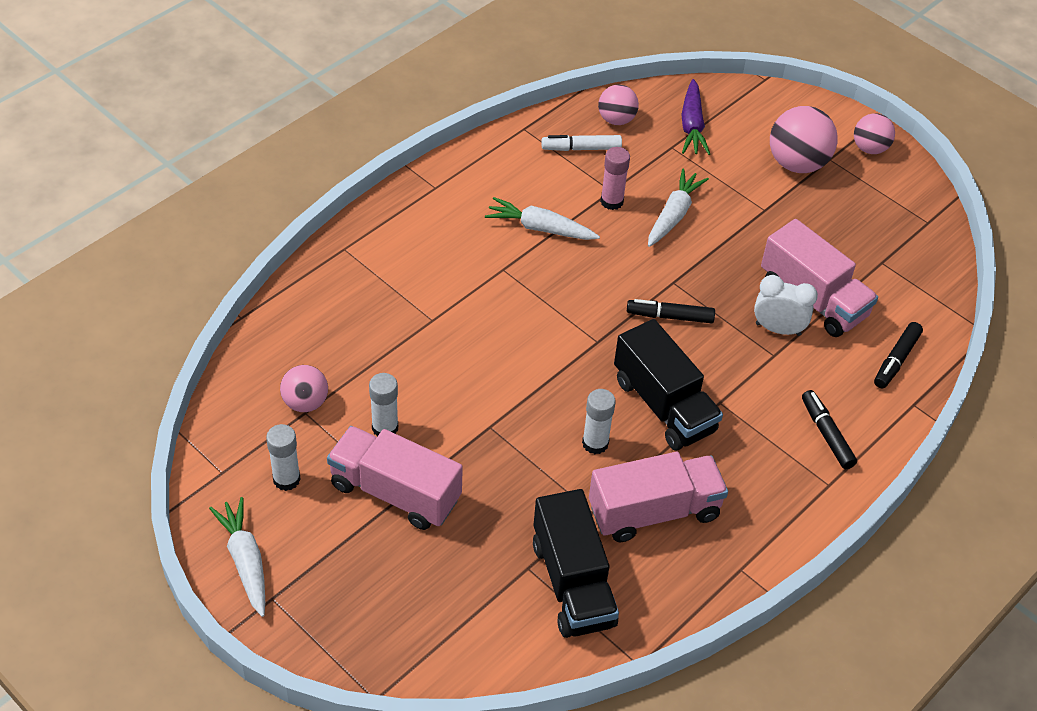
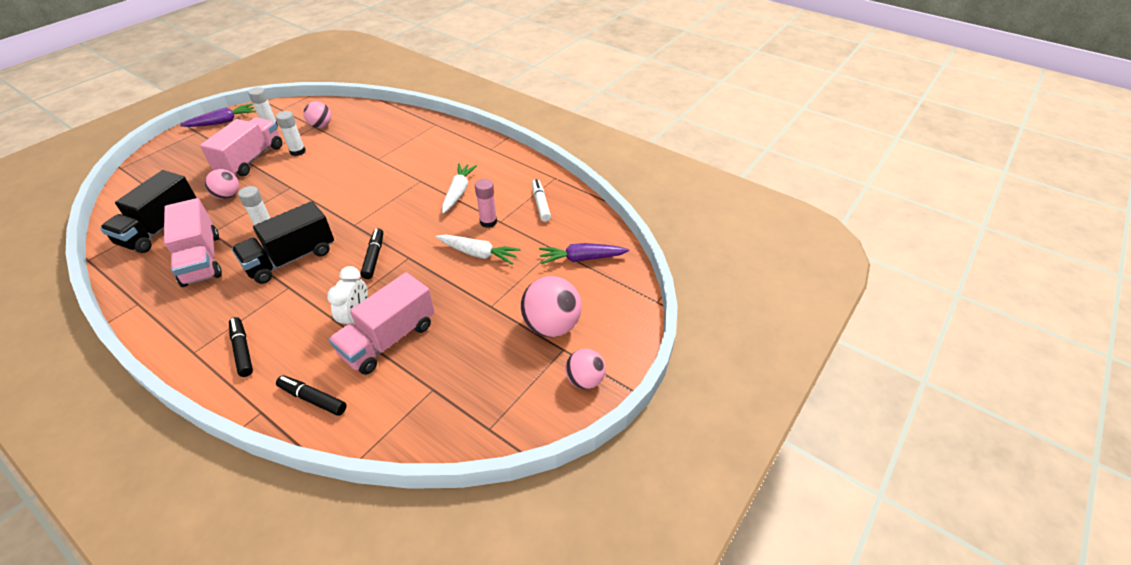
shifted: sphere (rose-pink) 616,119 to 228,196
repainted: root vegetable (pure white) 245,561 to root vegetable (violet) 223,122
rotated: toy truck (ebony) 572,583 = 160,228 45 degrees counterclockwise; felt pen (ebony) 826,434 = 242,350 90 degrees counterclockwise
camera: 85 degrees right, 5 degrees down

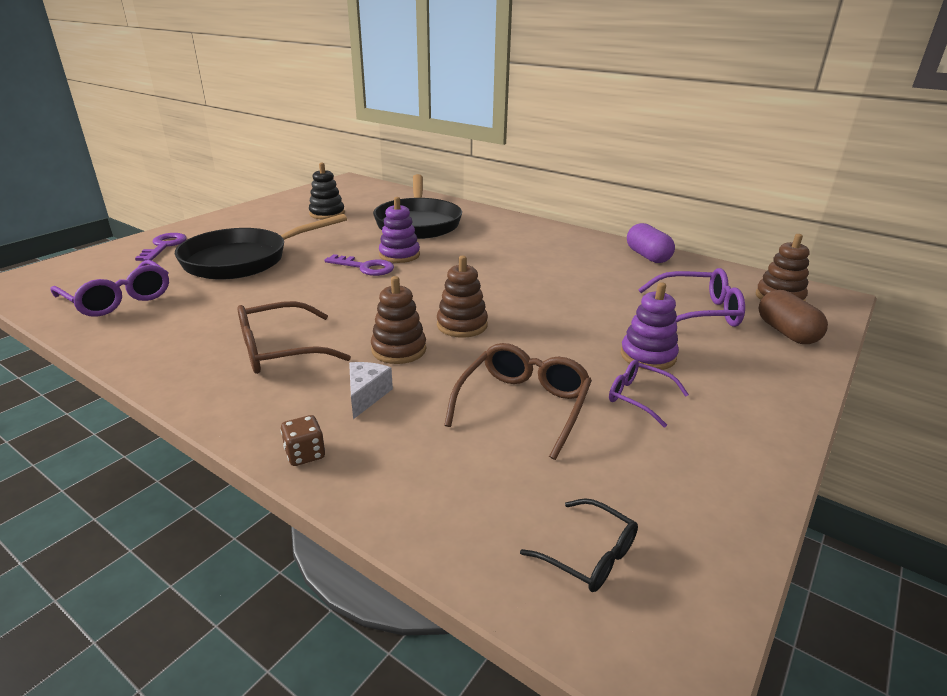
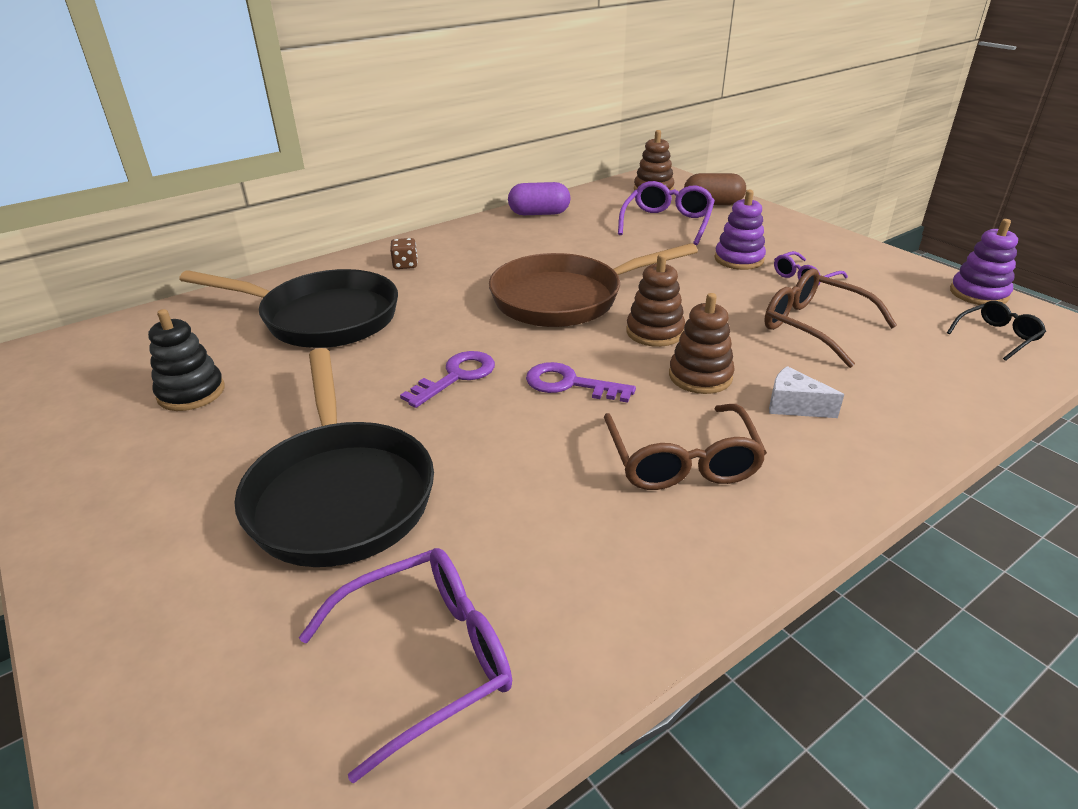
new: pan (brown) 565,298
shifted: latchkey (violet) 164,246 to 570,384; game die (brown) 305,454 to 405,265; stacking rings (violet) 399,255 to 978,294
camera: 70 degrees left, 5 degrees up

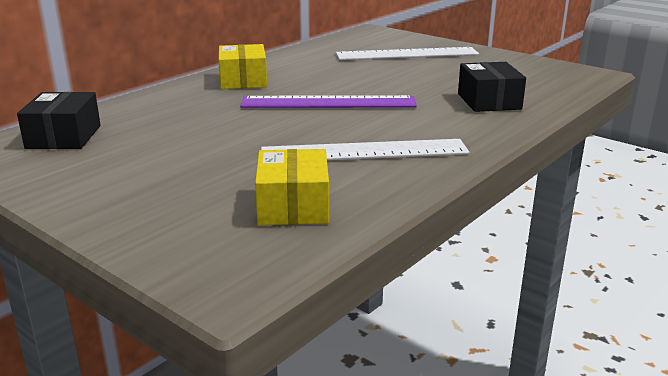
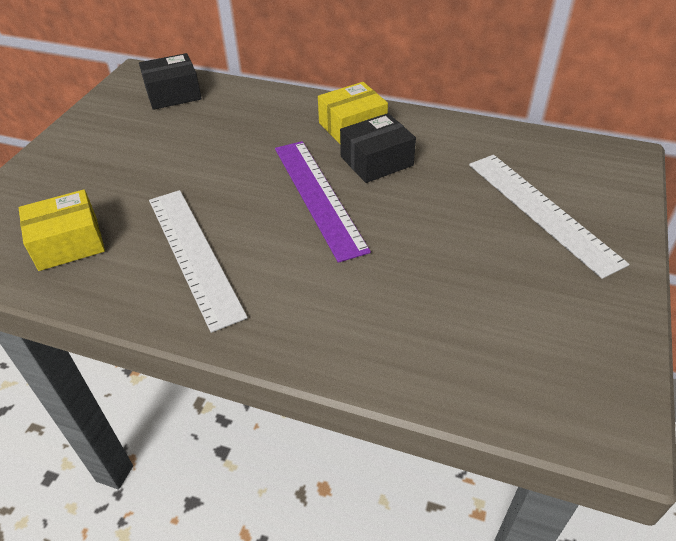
shifted: box (ebony) 489,101 to 376,161
camera: 70 degrees right, 20 degrees up

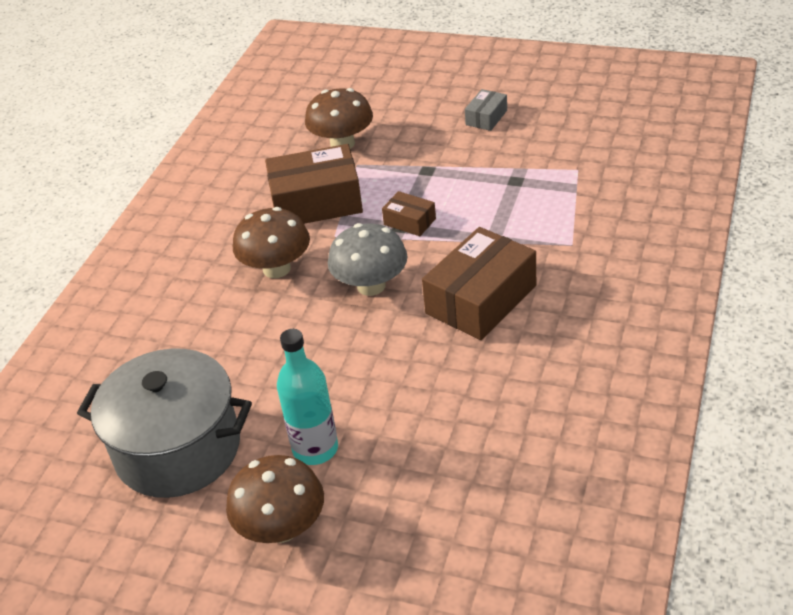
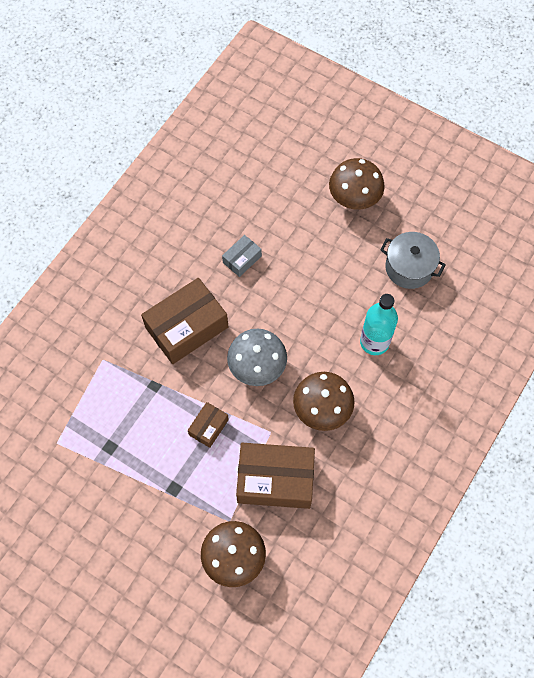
shifted: drink bottle (teal) 315,449 to 374,342; box (grey) 486,117 to 242,259
rotated: box (brown) 409,221 = 208,427 75 degrees clockwise
scaled: pot (grey) 178,449 = 409,267 x0.61
camera: 170 degrees left, 25 degrees up

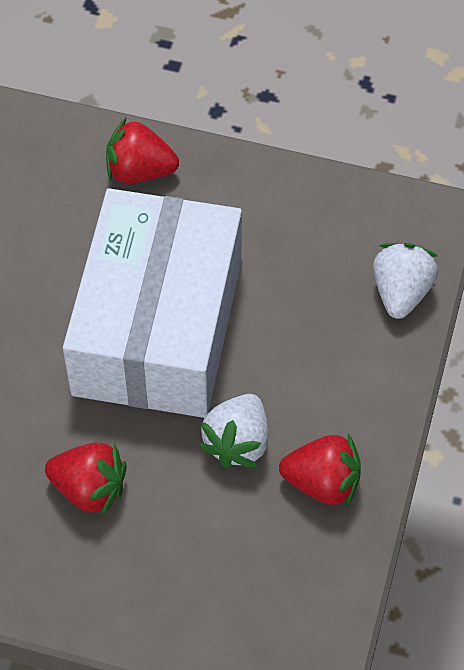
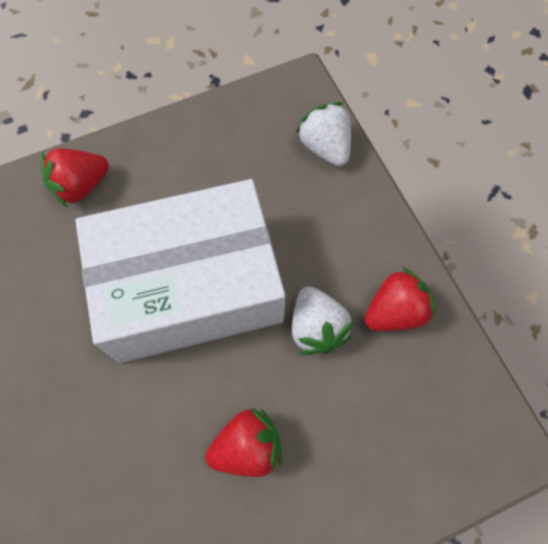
rotated: box (pure white) 158,327 = 190,286 75 degrees counterclockwise
camera: 40 degrees left, 10 degrees up

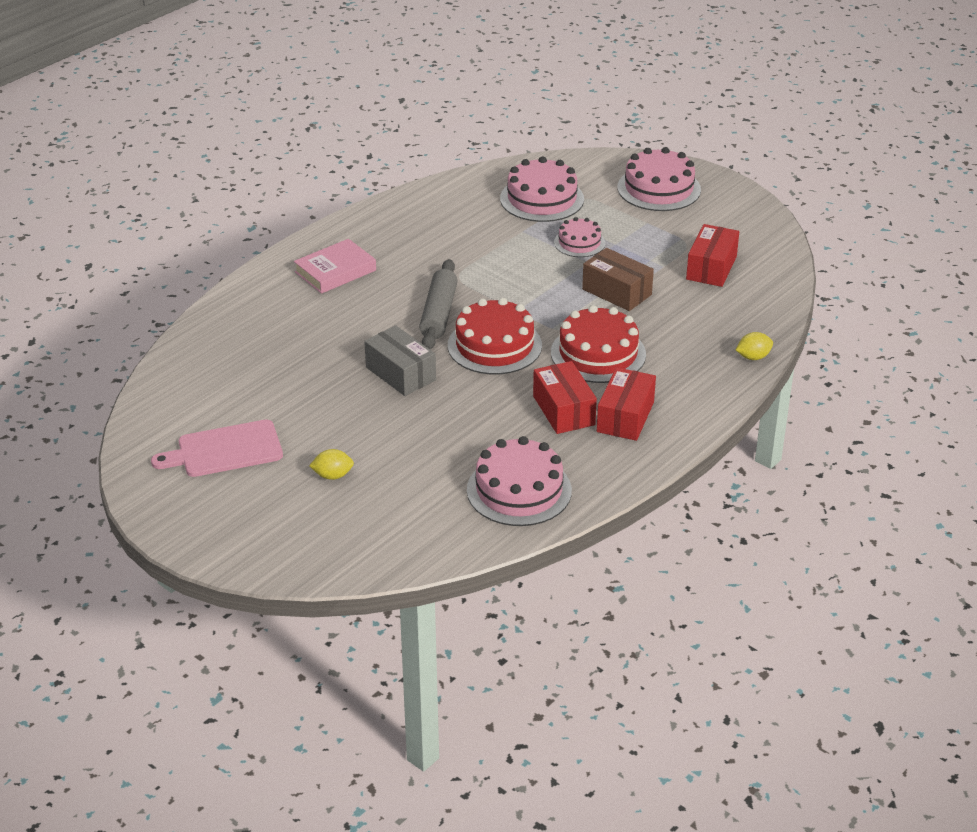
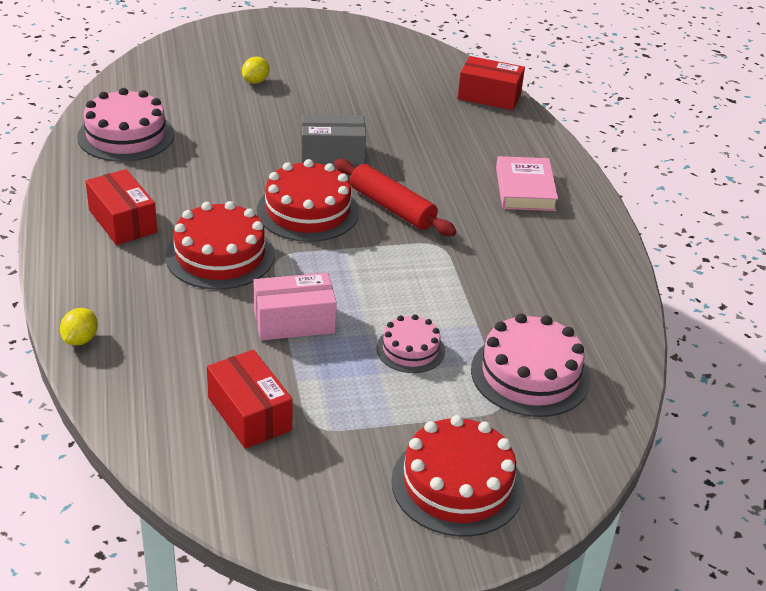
gone: chopping board (rose-pink) 225,450
shifted: box (scarlet) 563,410 to 489,96
repainted: pastry roller (grey) 438,313 to pastry roller (scarlet) 392,207; box (brown) 616,292 to box (rose-pink) 294,321; layer cake (rose-pink) 659,188 to layer cake (scarlet) 457,484
camera: 125 degrees right, 0 degrees up

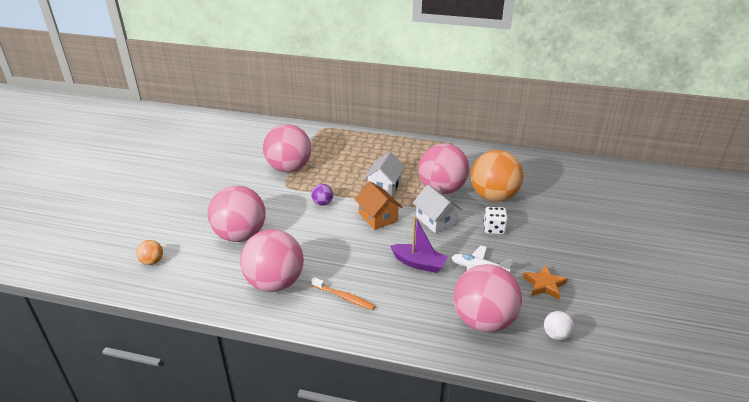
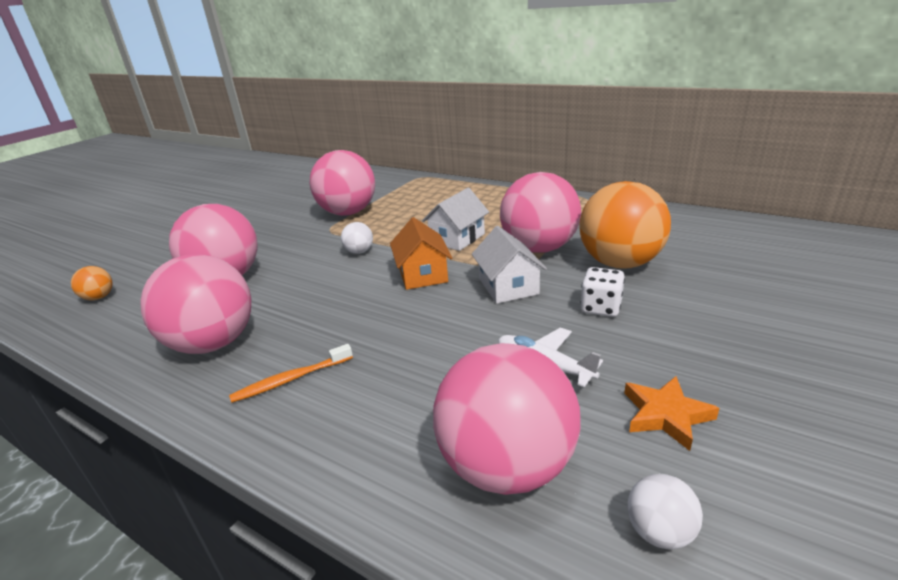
gone: sailboat (violet) 419,263
repainted: sphere (violet) 322,203 to sphere (pure white) 359,252
rotated: toothbrush (bright orange) 344,297 = 291,379 105 degrees clockwise
camera: 20 degrees right, 5 degrees down

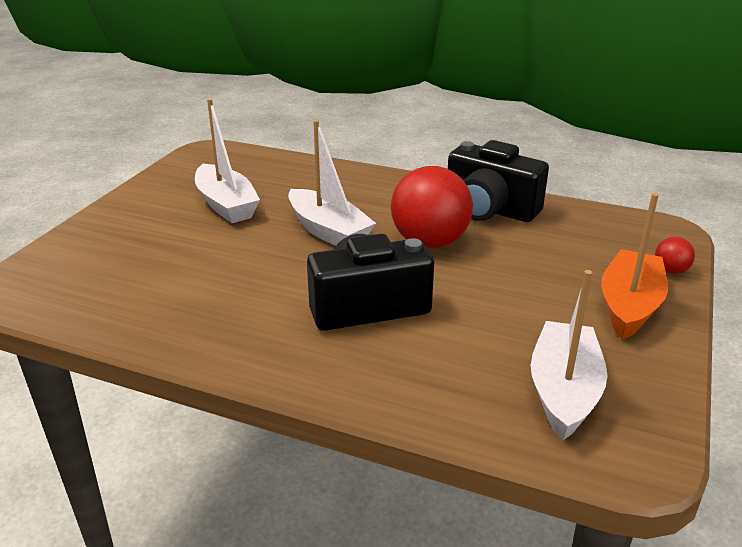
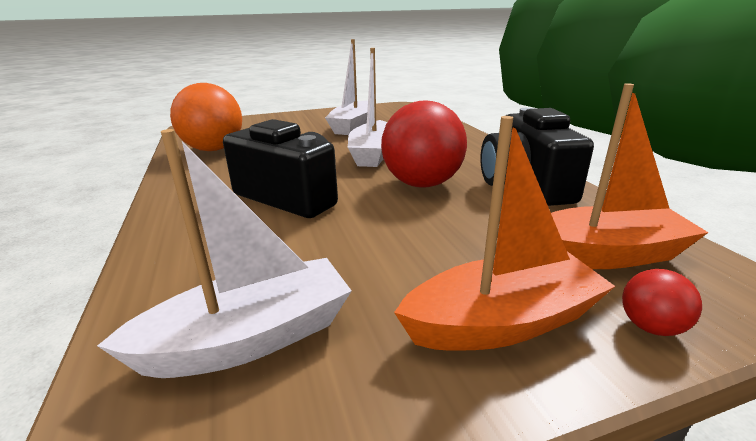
new: sphere (bright orange) 214,149; sailboat (bright orange) 604,255
camera: 50 degrees right, 5 degrees down

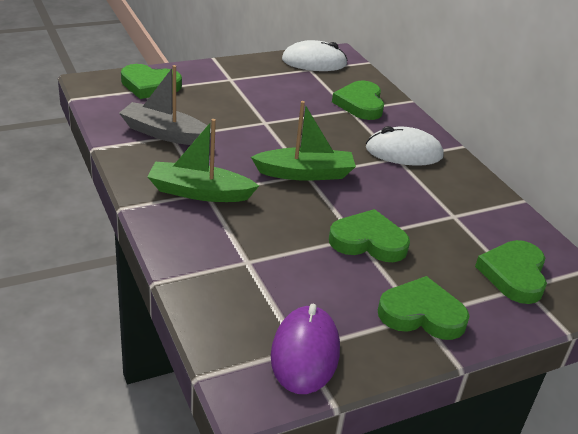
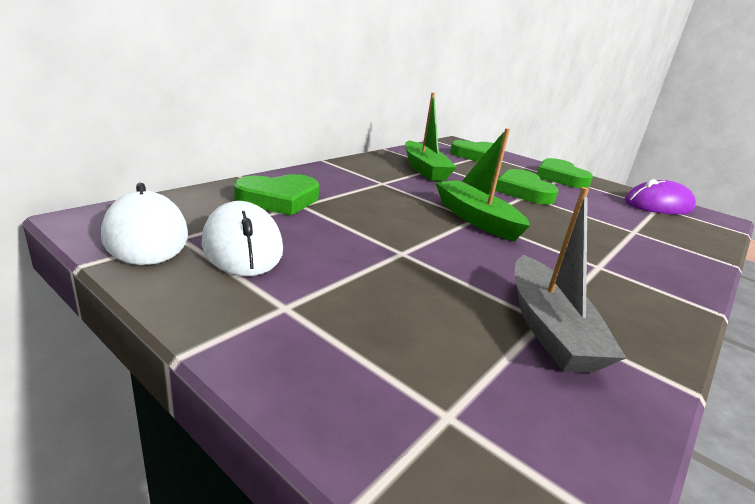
gone: love heart (green) 150,85
shifted: sailboat (green) 199,192 to 424,169; PC mouse (pure white) 404,152 to 242,246
camera: 115 degrees left, 10 degrees down

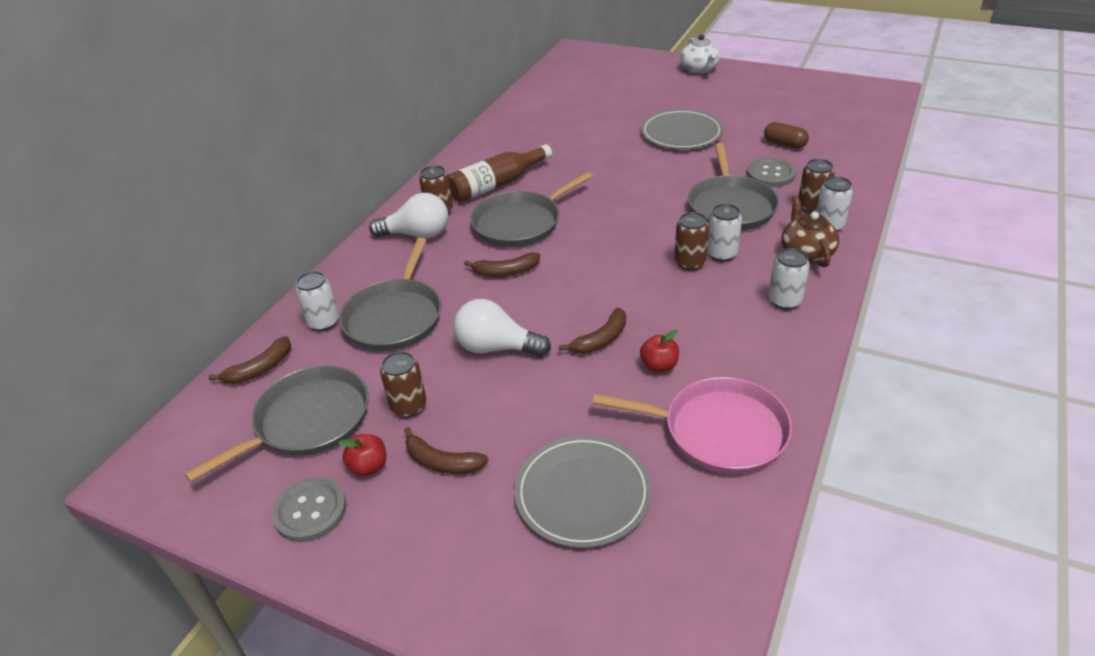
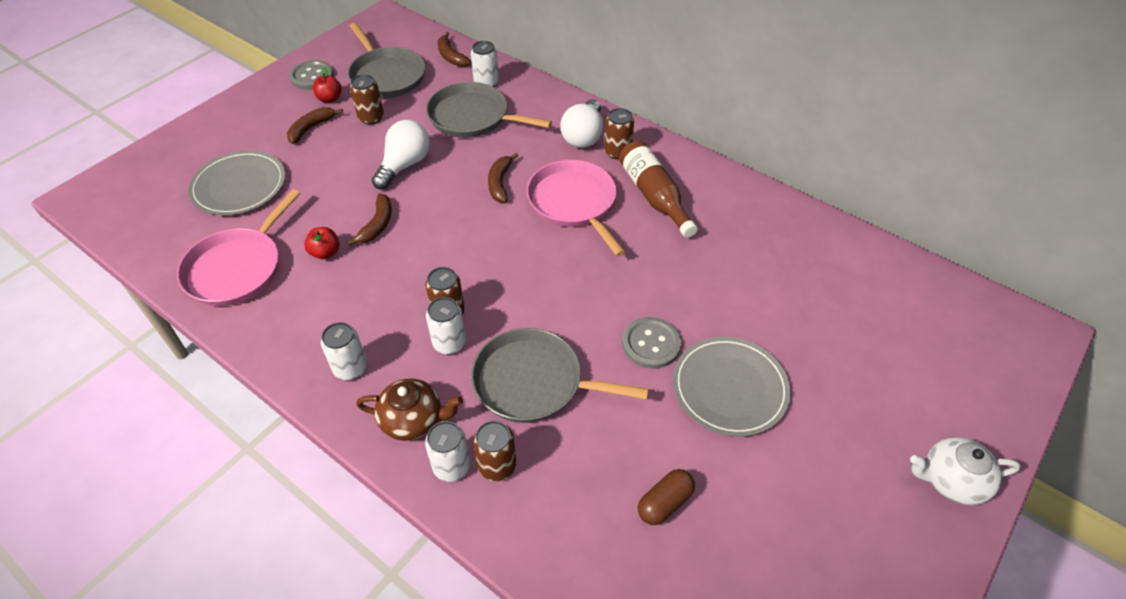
shifted: shirt button (grey) 770,174 to 651,344
repainted: pan (grey) 521,223 to pan (rose-pink) 574,203
rotated: banana fruit (brown) 601,340 = 377,225 135 degrees counterclockwise
camera: 100 degrees right, 10 degrees up

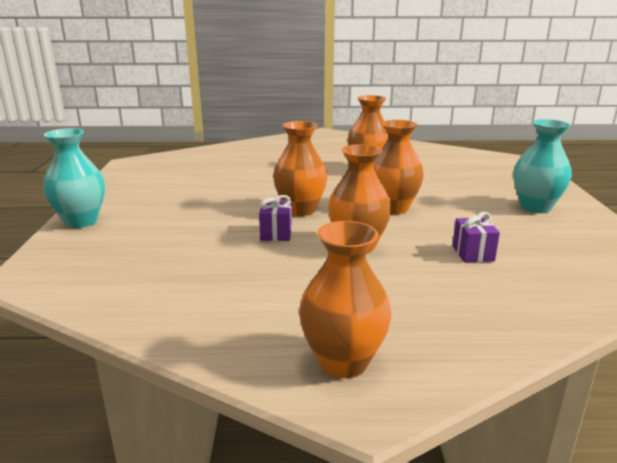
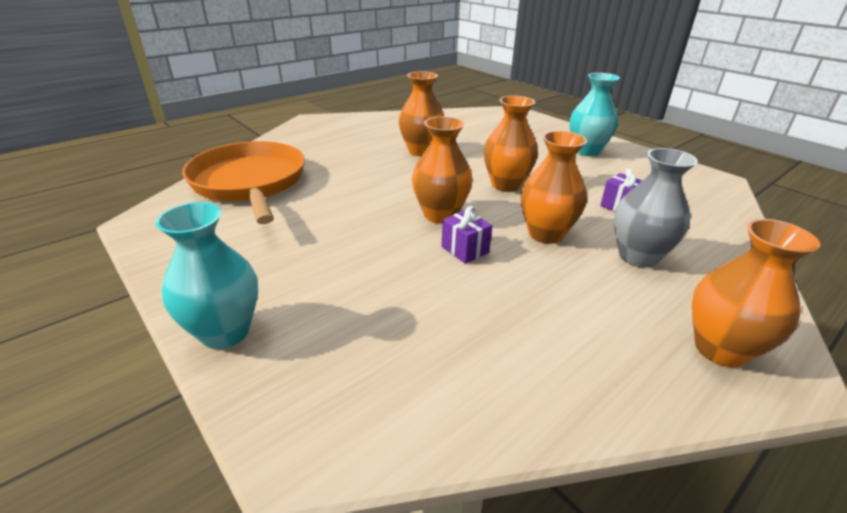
new: pan (bright orange) 249,182; flower vase (grey) 638,256
camera: 40 degrees left, 10 degrees up

